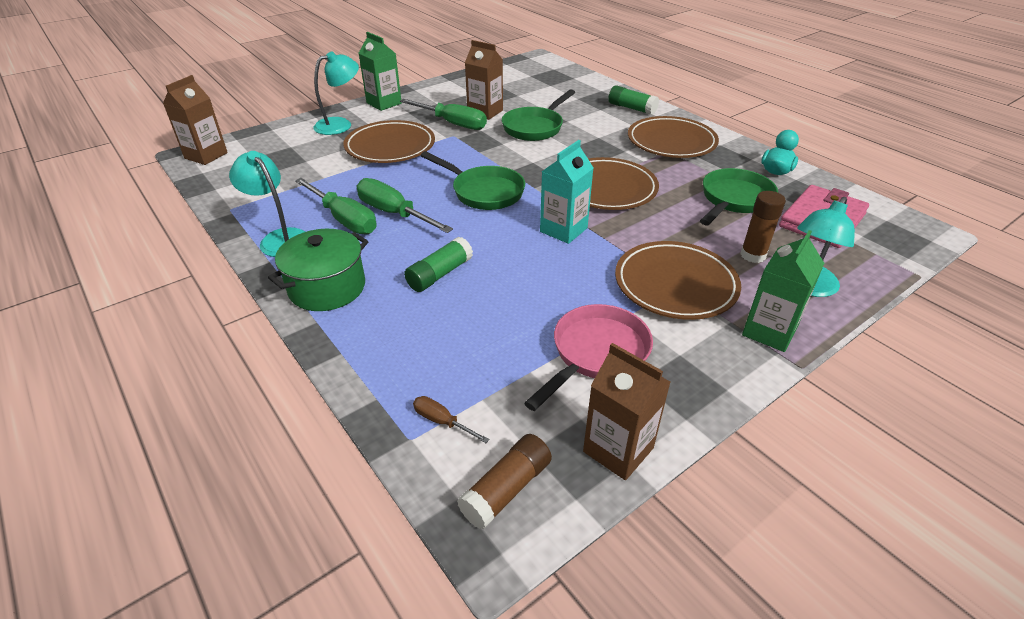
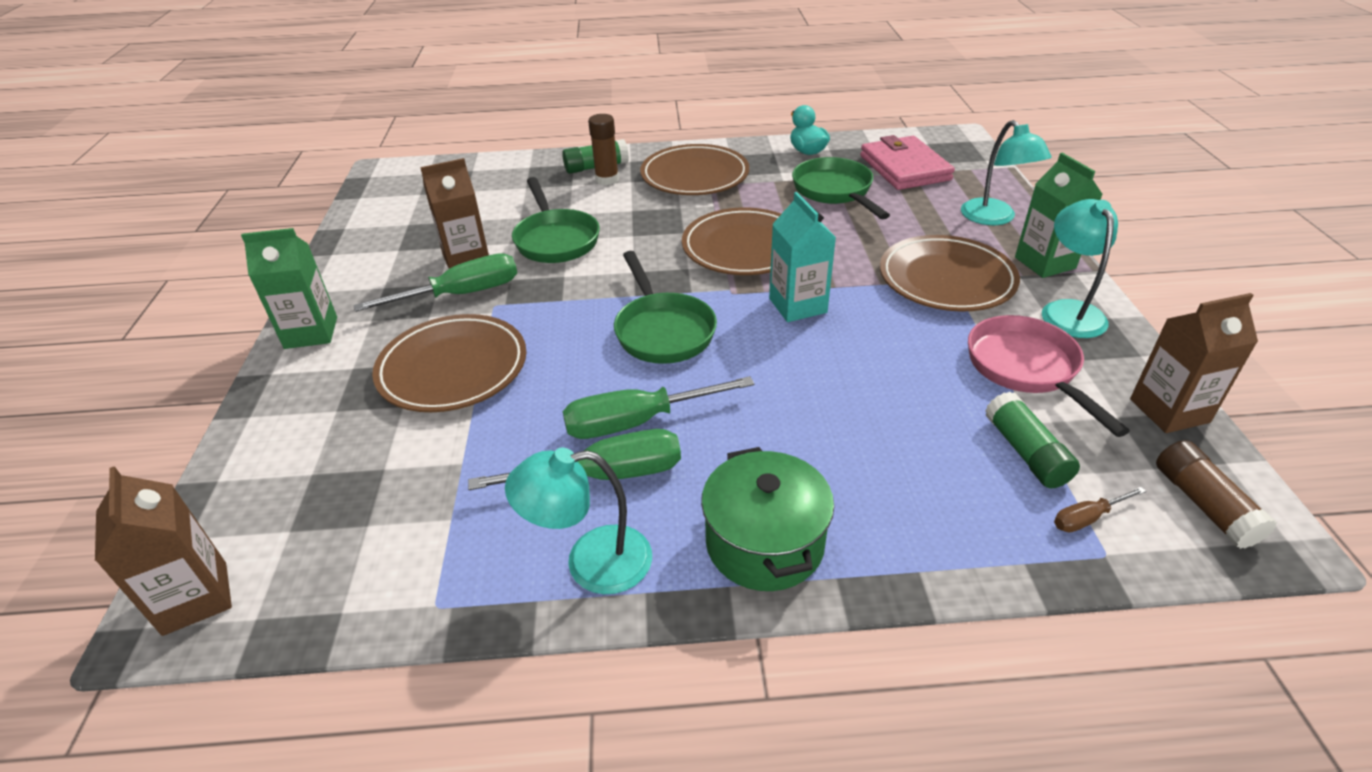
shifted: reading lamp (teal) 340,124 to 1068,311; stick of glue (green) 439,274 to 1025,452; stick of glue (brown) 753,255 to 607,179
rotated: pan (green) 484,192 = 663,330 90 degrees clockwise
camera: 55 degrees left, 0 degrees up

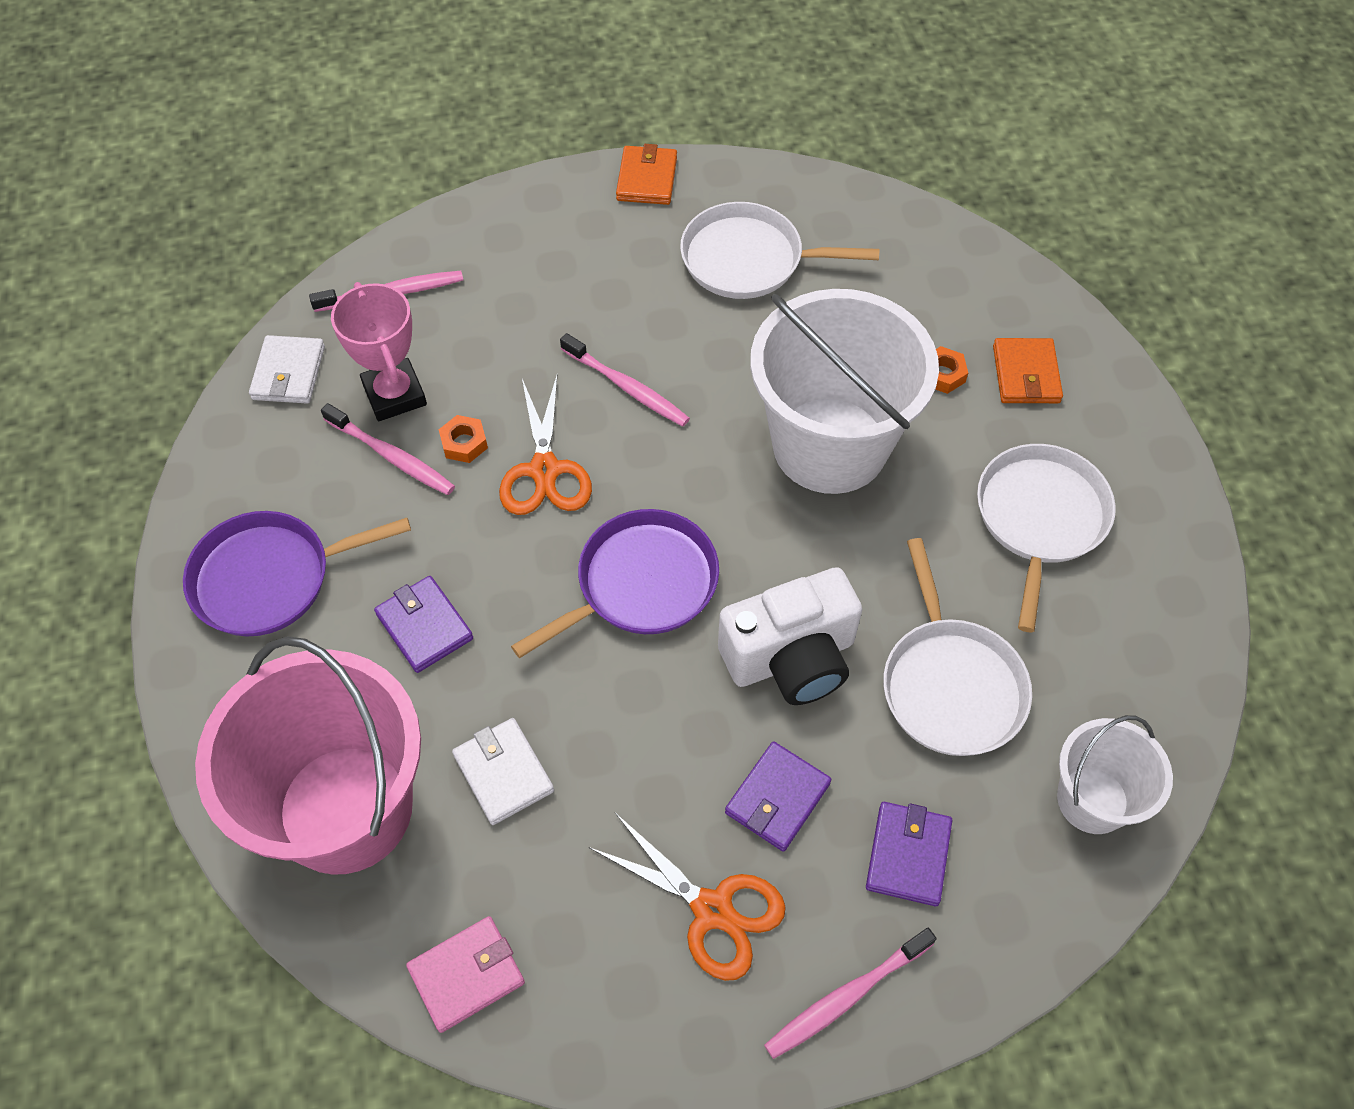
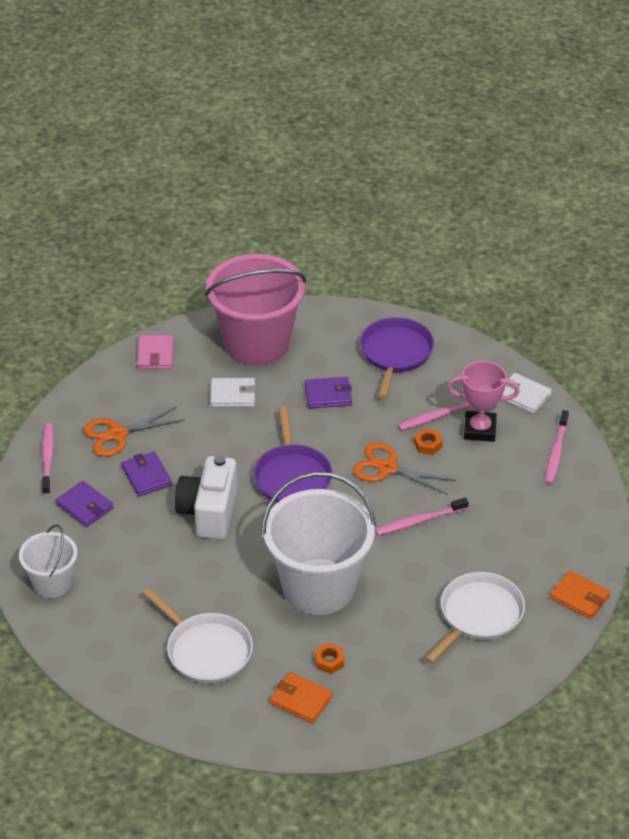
gone: pan (pure white) 950,684
camera: 120 degrees right, 15 degrees down

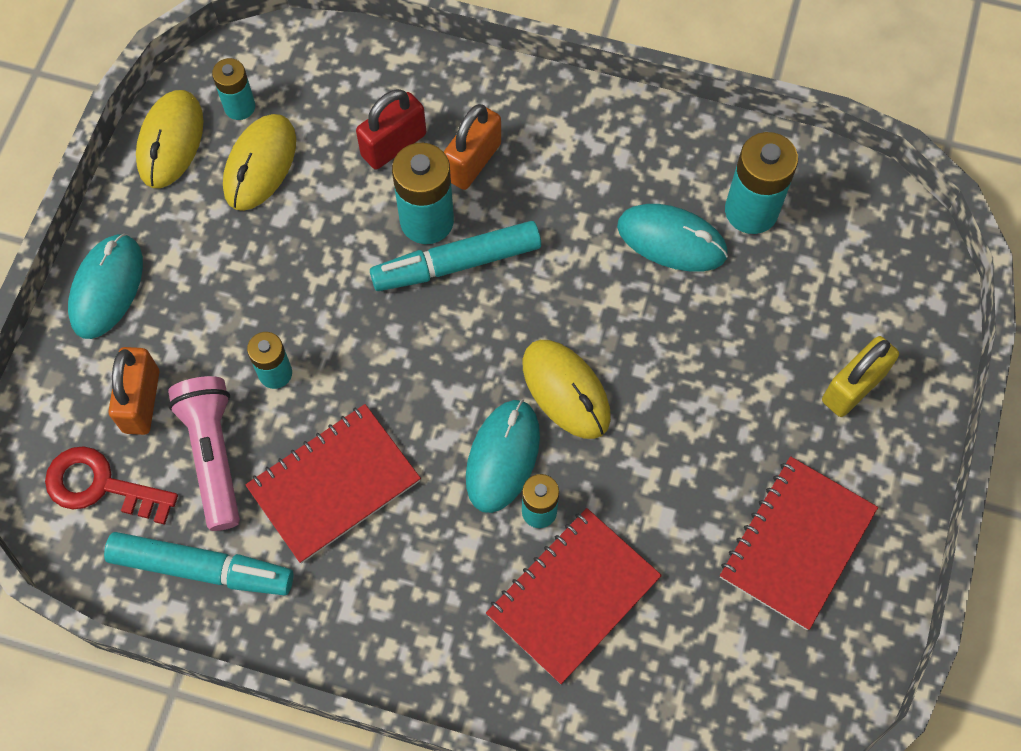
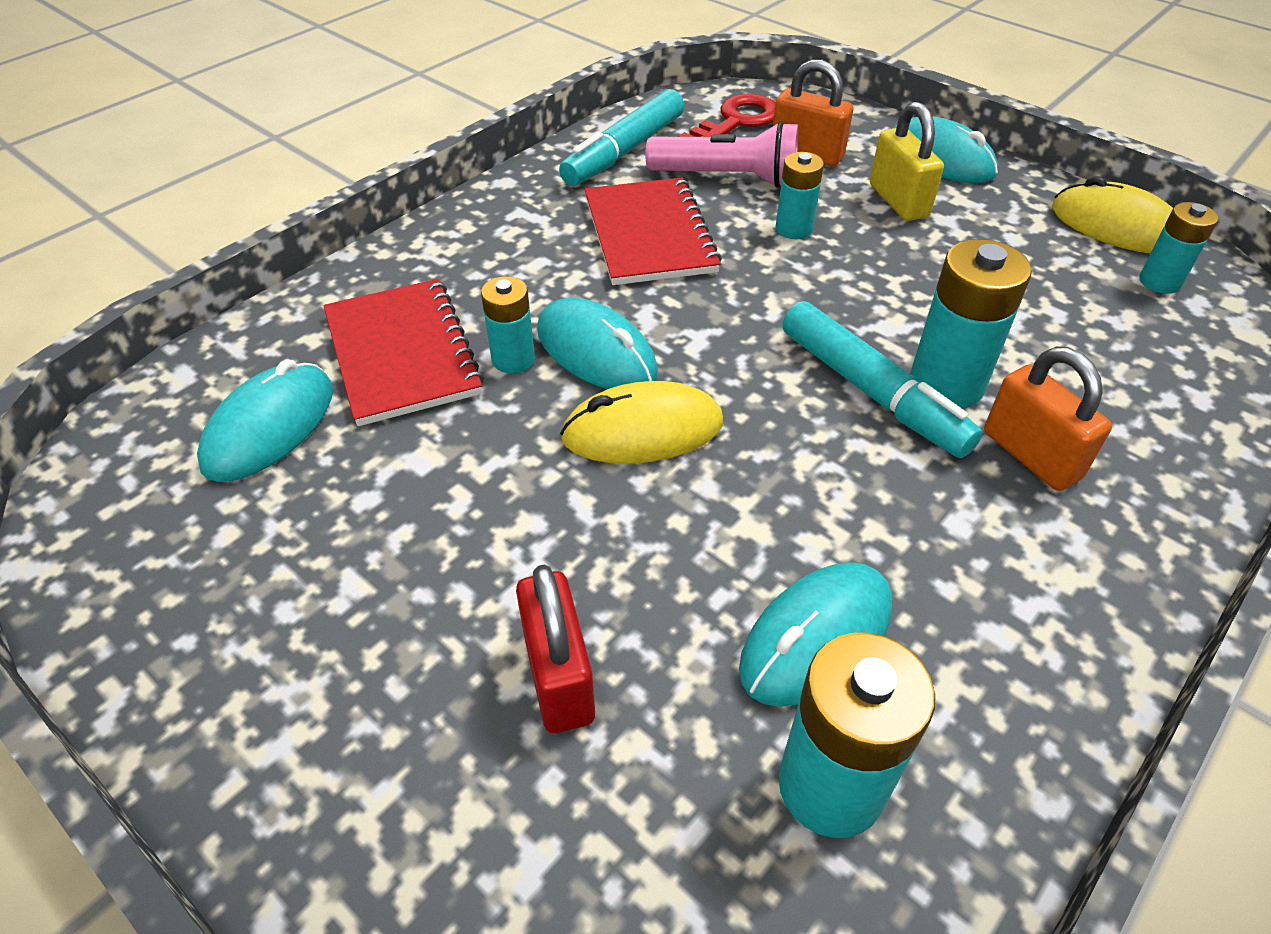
gone: PC mouse (bright yellow) 260,164; notebook (scarlet) 797,544
new: PC mouse (teal) 270,427
shifted: small lock (scarlet) 393,145 to 559,676; small lock (bright yellow) 853,387 to 898,201
rotated: felt pen (teal) 456,263 = 871,391 135 degrees clockwise
camera: 115 degrees right, 20 degrees down

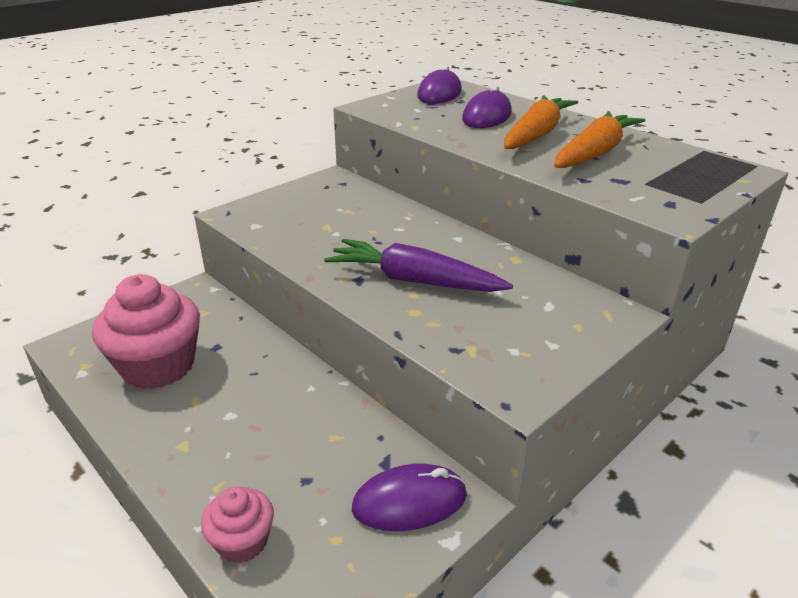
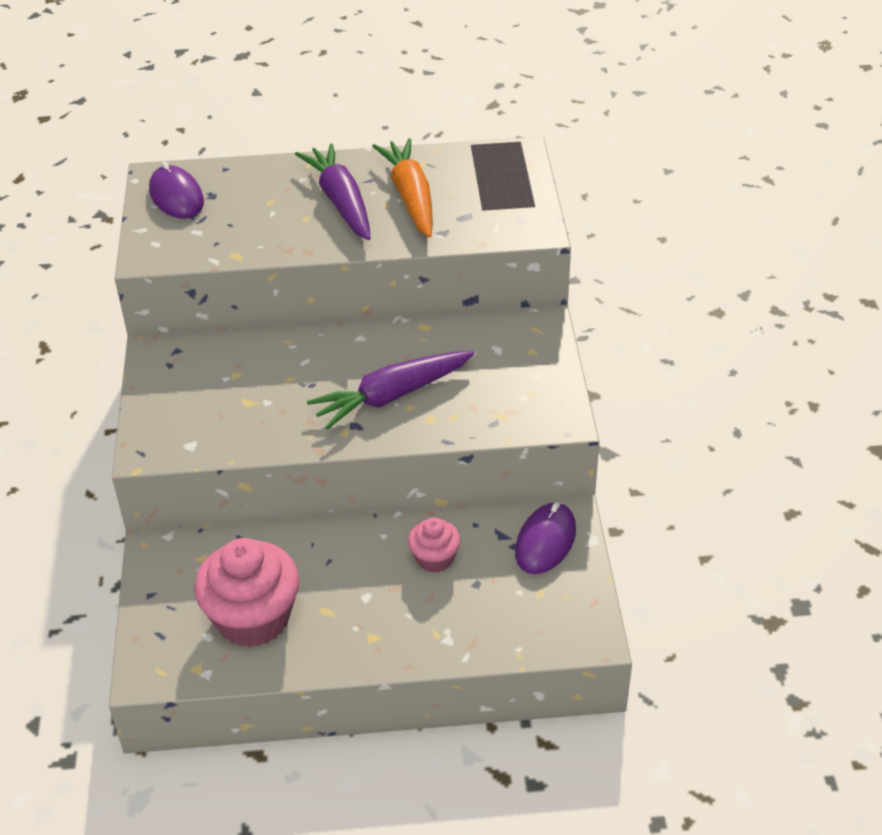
gone: PC mouse (violet) 487,116
shifted: muffin (rose-pink) 242,541 to 434,558
repainted: root vegetable (bright orange) 536,134 to root vegetable (violet) 341,202
camera: 50 degrees left, 10 degrees up

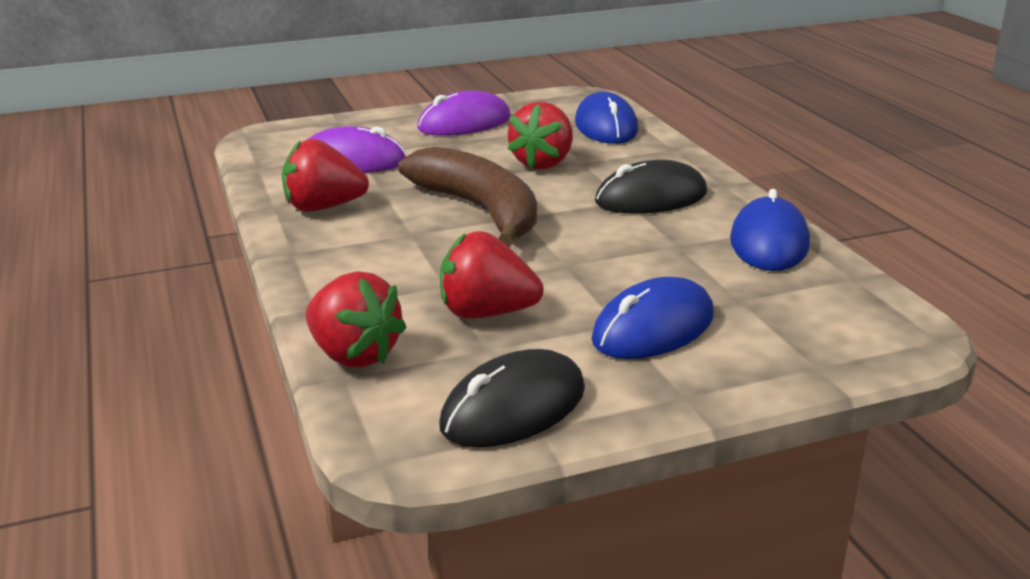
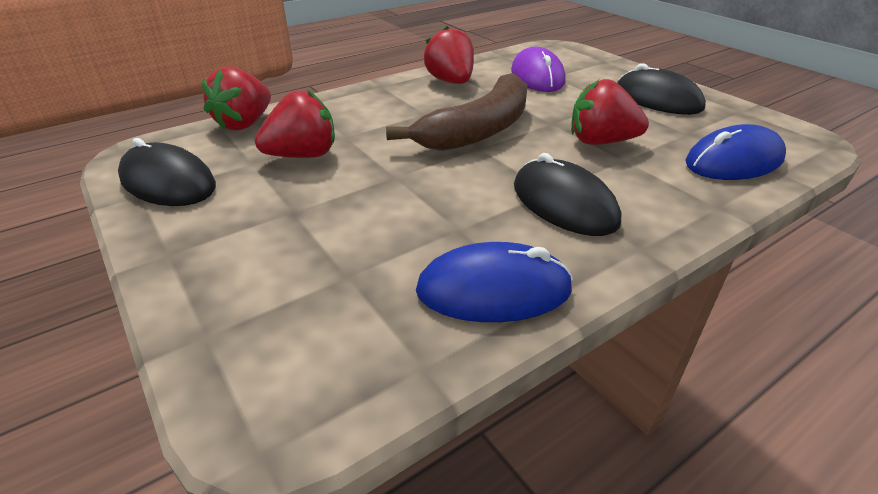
gone: PC mouse (royal blue) 653,328
repainted: PC mouse (violet) 464,123 to PC mouse (ebony) 657,99
rotated: berry (scarlet) 486,313 = 303,155 75 degrees clockwise
camera: 75 degrees right, 10 degrees up

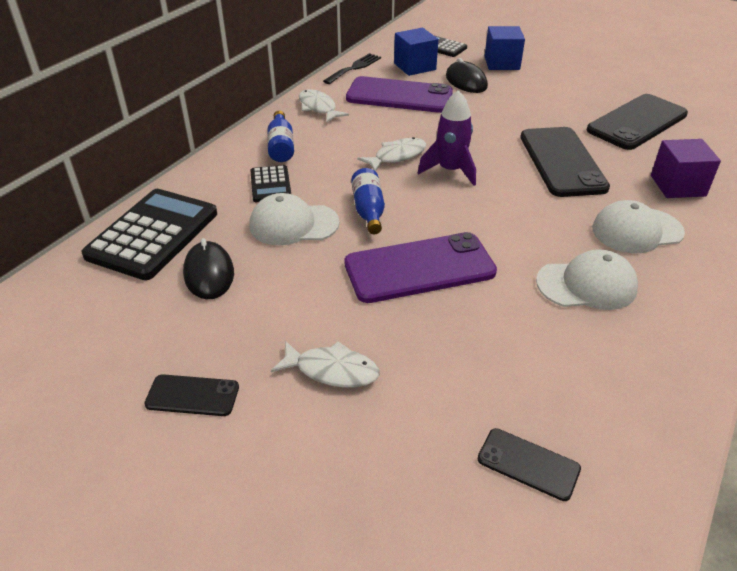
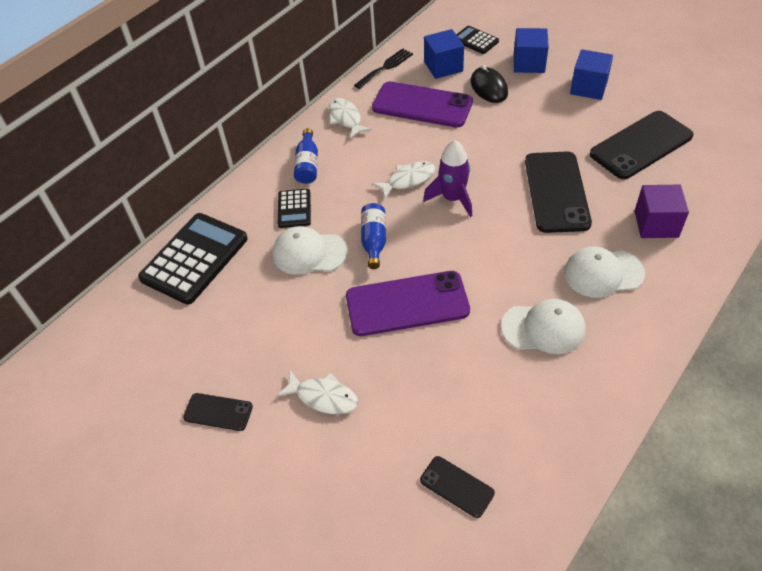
gone: PC mouse (ebony) 209,273
new: block (royal blue) 588,87
camera: 10 degrees right, 10 degrees up

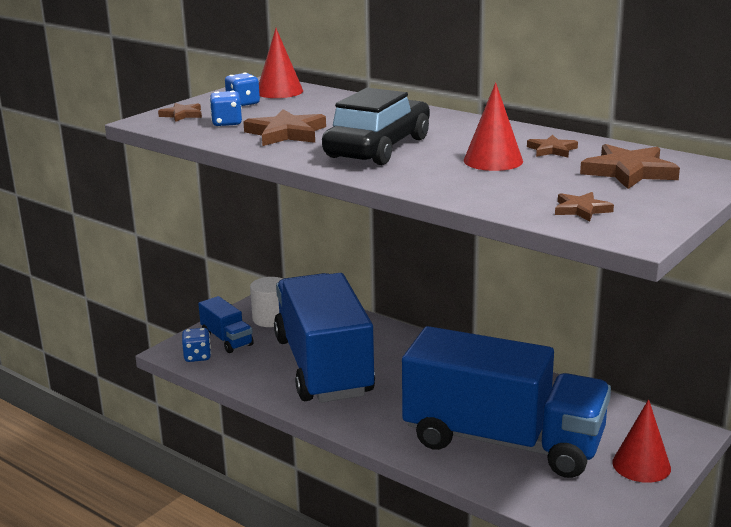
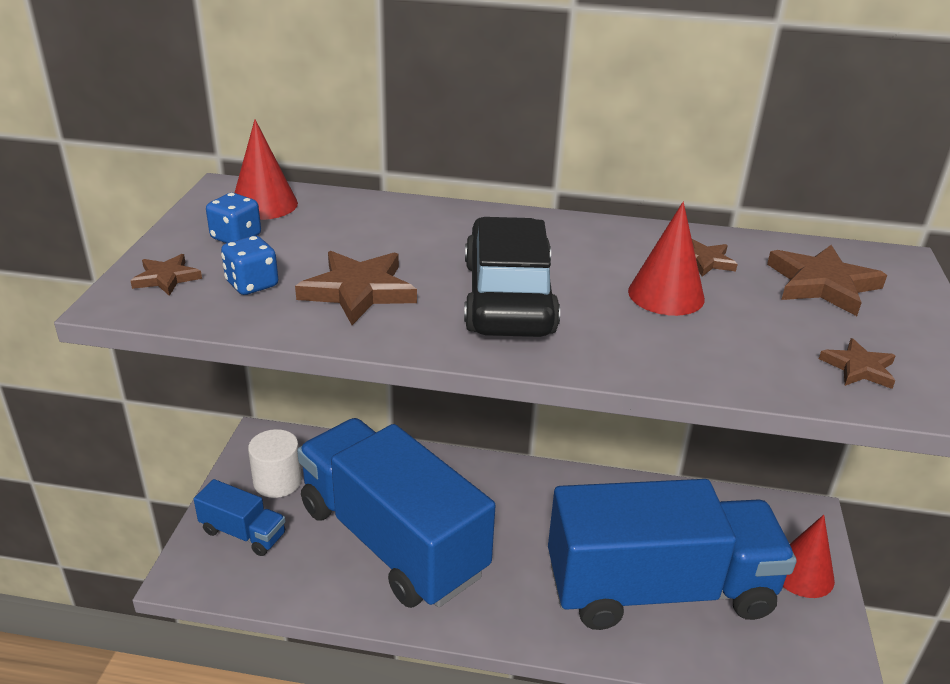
gone: game die (royal blue) 197,356
camera: 30 degrees left, 10 degrees up

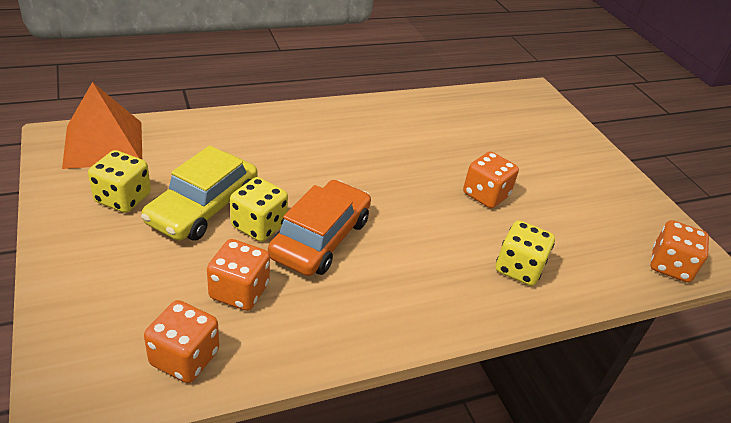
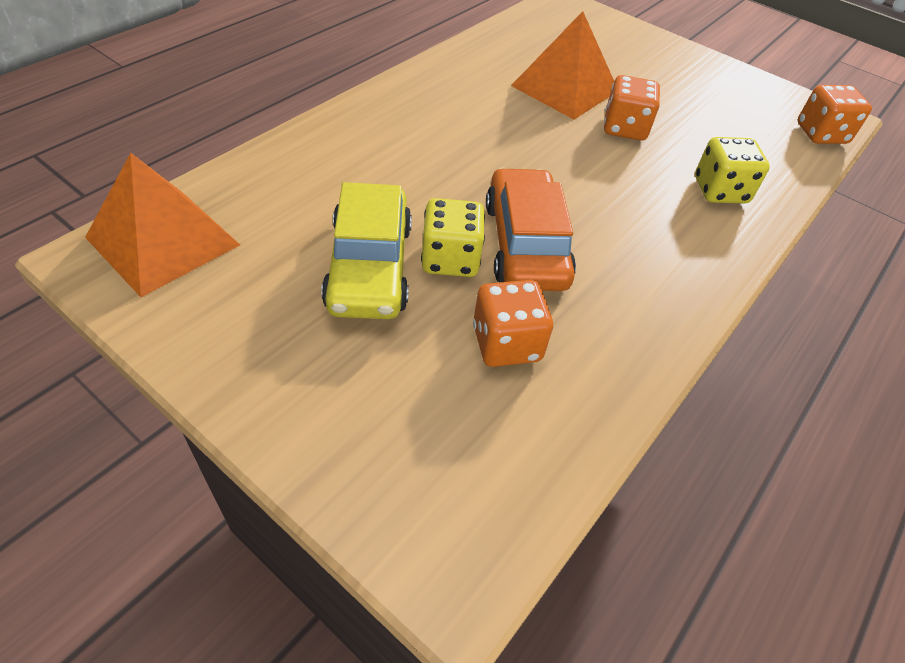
gone: game die (bright yellow) 123,198; game die (bright orange) 184,358
new: pyramid shape (bright orange) 564,88
camera: 30 degrees left, 10 degrees up

